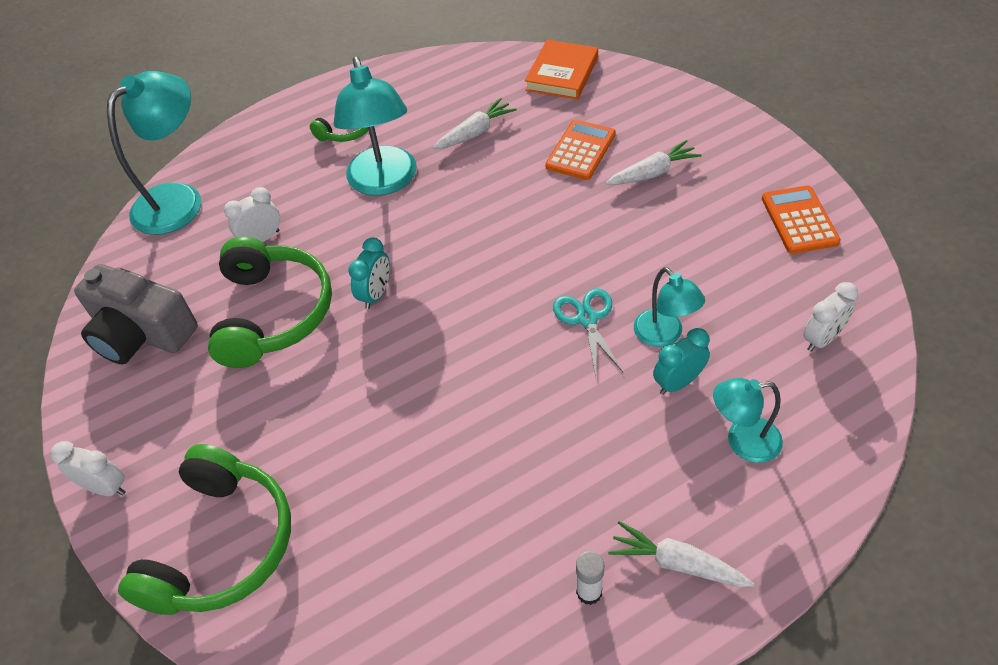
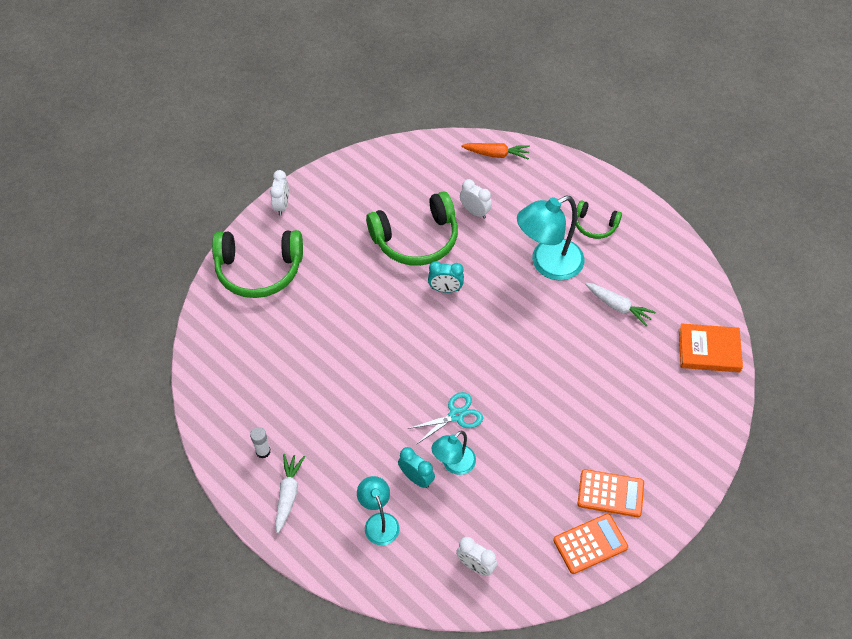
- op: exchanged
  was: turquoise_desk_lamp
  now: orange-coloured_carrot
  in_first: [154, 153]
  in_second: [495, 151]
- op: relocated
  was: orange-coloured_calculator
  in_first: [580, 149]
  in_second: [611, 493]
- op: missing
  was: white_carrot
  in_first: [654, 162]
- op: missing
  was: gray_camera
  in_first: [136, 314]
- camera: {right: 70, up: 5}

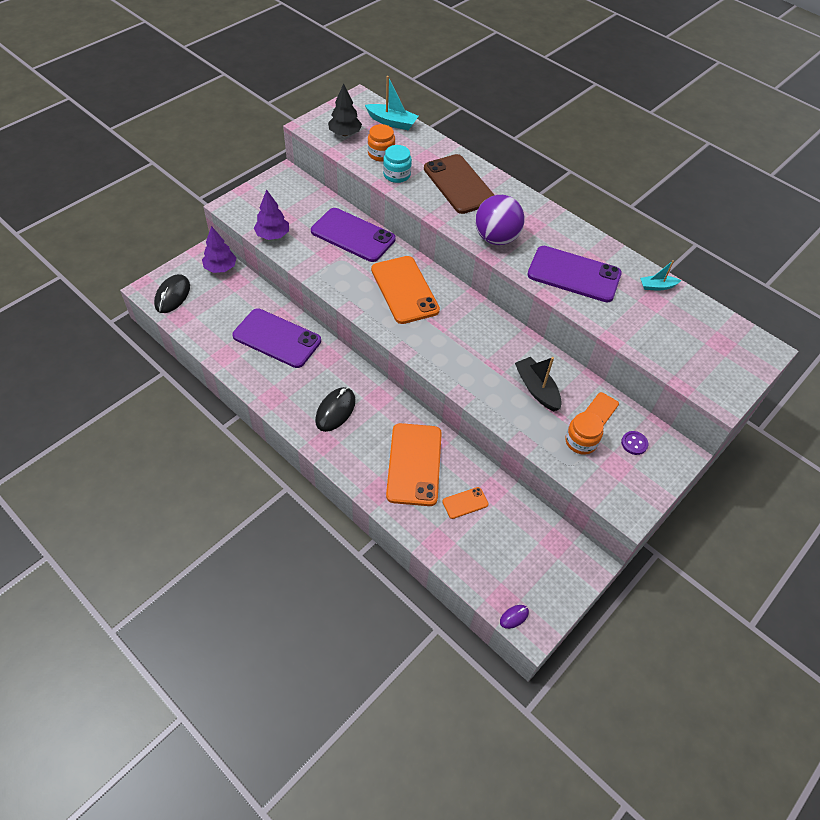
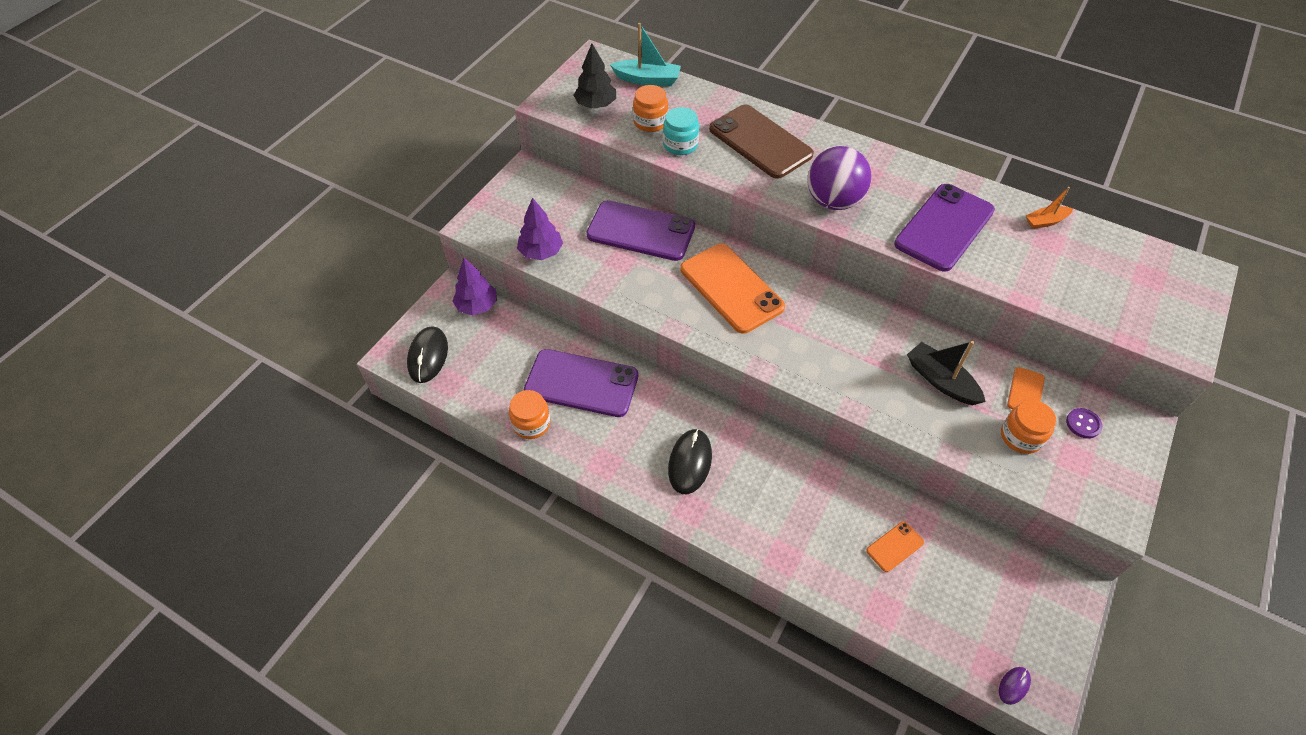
- op: spun
  was: violet_phone
  in_first: [574, 274]
  in_second: [944, 228]
  clockwise: -60
- op: colour
  was: turquoise_toy_boat
  now: orange-coloured_toy_boat
  in_first: [660, 275]
  in_second: [1049, 208]
- op: missing
  was: orange-coloured_phone
  in_first: [414, 464]
- op: appeared
  now: orange-coloured_jam_jar
  in_second: [529, 414]
- camera: {right: -10, up: 0}

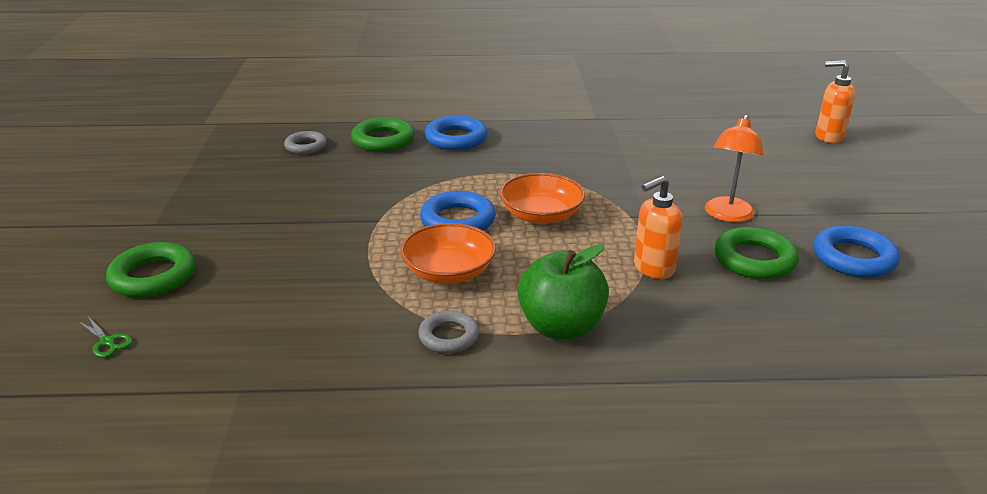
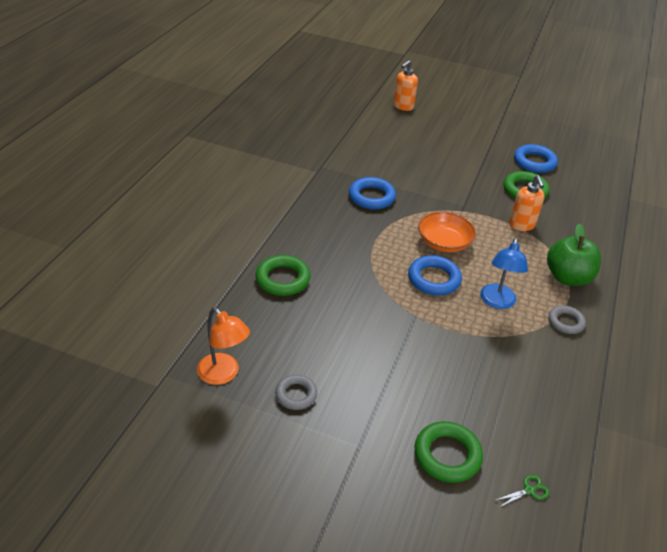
- op: relocated
  was: orange-coloured_desk_lamp
  in_first: [734, 168]
  in_second: [223, 346]
- op: relocated
  was: blue_torus
  in_first: [456, 133]
  in_second: [372, 193]
- op: relocated
  was: gray_torus
  in_first: [305, 142]
  in_second: [296, 392]
- op: exchanged
  was: orange-coloured_deep_dish
  now: blue_desk_lamp
  in_first: [448, 253]
  in_second: [504, 273]
- camera: {right: -70, up: 10}

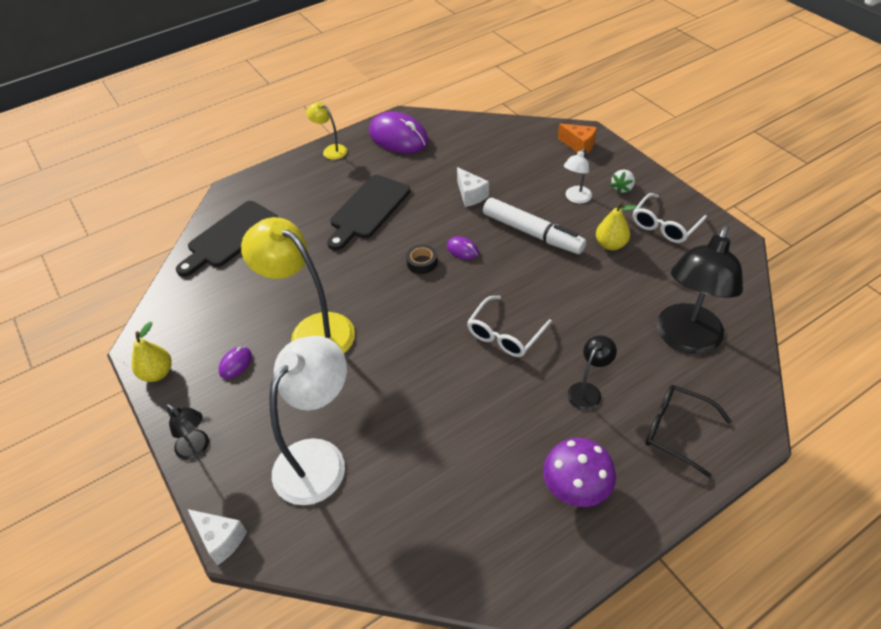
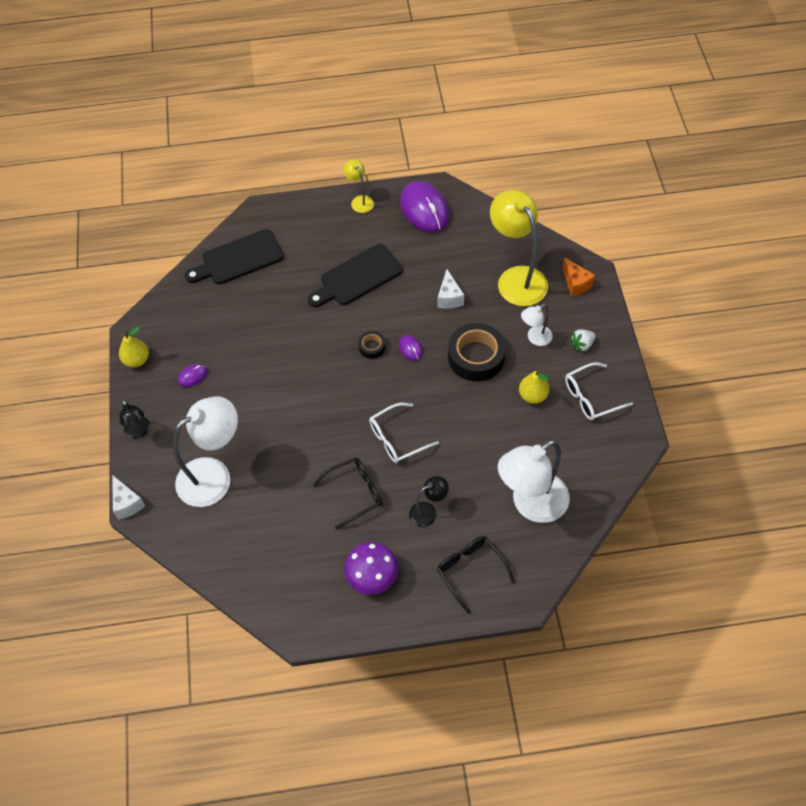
- op: exchanged
  was: white_felt_pen
  now: black_sticky_tape
  in_first: [534, 226]
  in_second: [477, 352]
- op: relocated
  was: golden_desk_lamp
  in_first: [298, 285]
  in_second: [519, 248]
- op: colour
  was: black_desk_lamp
  now: white_desk_lamp
  in_first: [700, 290]
  in_second: [534, 481]
- op: appeared
  now: black_spectacles
  in_second: [347, 493]
- camera: {right: 25, up: 10}

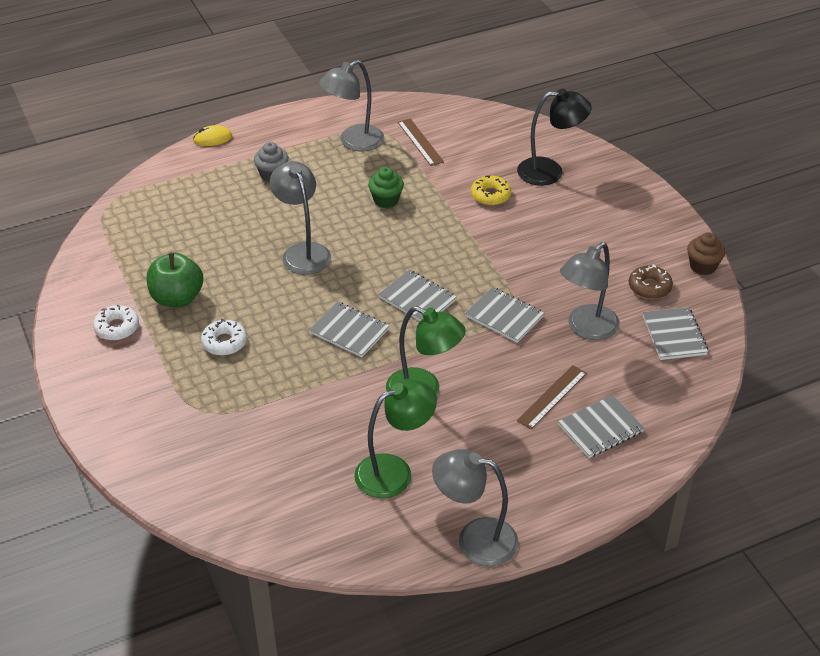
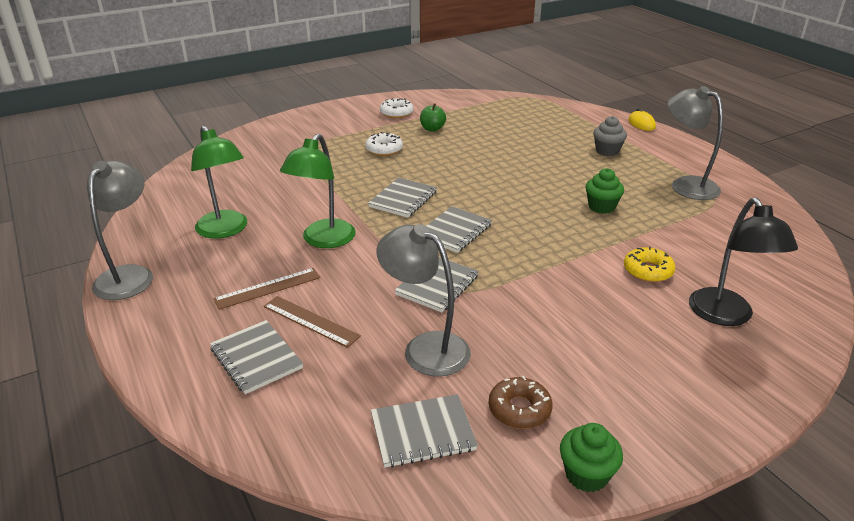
- op: relocated
  was: russet_straightedge
  in_first: [421, 142]
  in_second: [266, 289]
- op: missing
  was: gray_desk_lamp
  in_first: [300, 218]
- op: colour
  was: russet_muffin
  now: emerald_muffin
  in_first: [706, 253]
  in_second: [591, 457]
- op: size
  was: emerald_apple_fruit
  in_first: [175, 279]
  in_second: [433, 117]
  ratio: 0.59
- camera: {right: 85, up: -10}

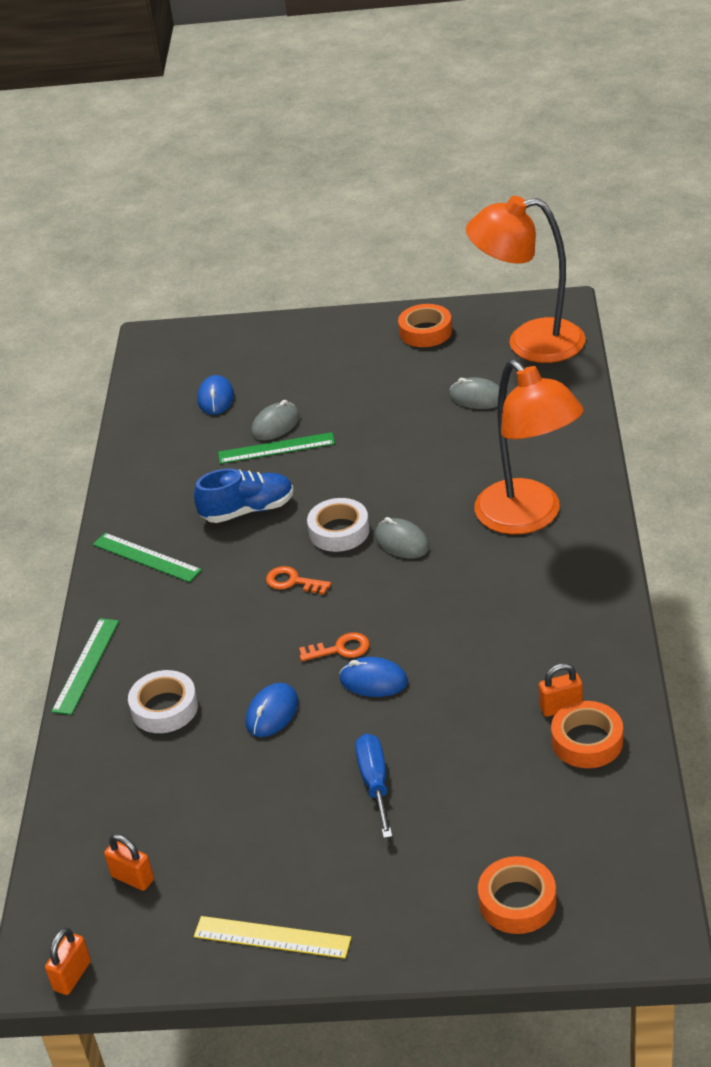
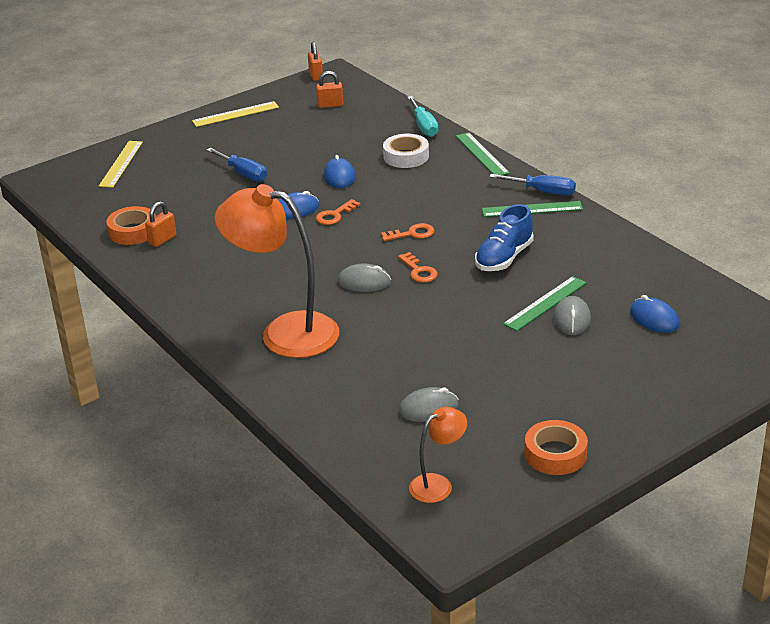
- op: size
  was: orange-coloured_desk_lamp
  in_first: [526, 279]
  in_second: [438, 455]
  ratio: 0.48
- op: exchanged
  was: white_sticky_tape
  now: orange-coloured_door_key
  in_first: [338, 525]
  in_second: [418, 267]
- op: exchanged
  was: orange-coloured_sticky_tape
  now: golden_straightedge
  in_first: [517, 895]
  in_second: [121, 164]
- op: appeared
  now: turquoise_flat_screwdriver
  in_second: [422, 116]
- op: appeared
  now: blue_flat_screwdriver
  in_second: [532, 185]
- camera: {right: 140, up: -5}

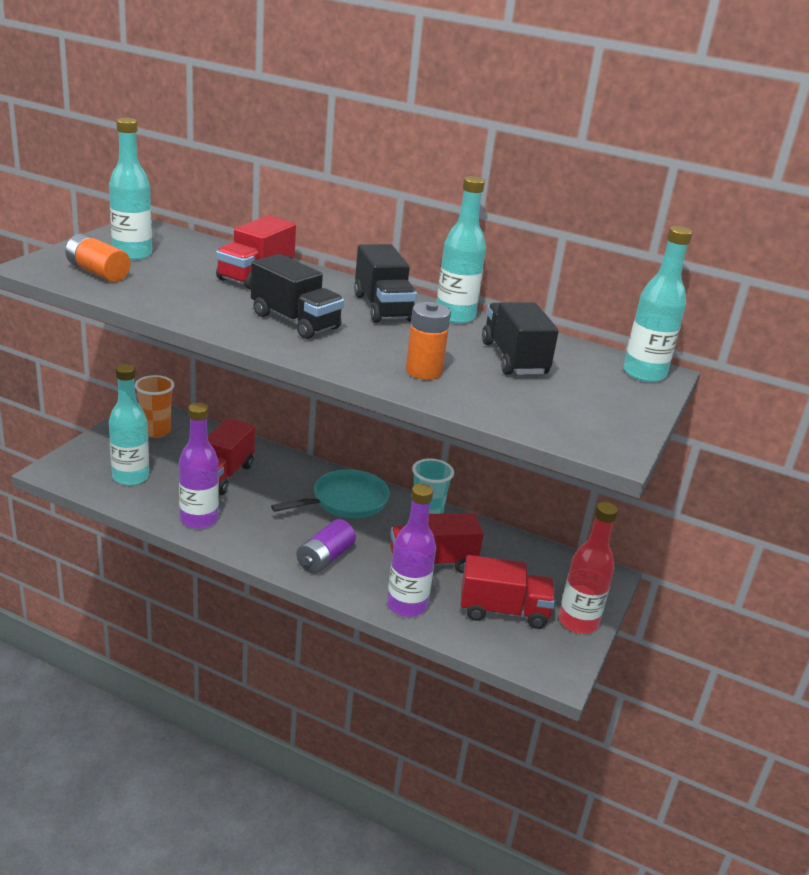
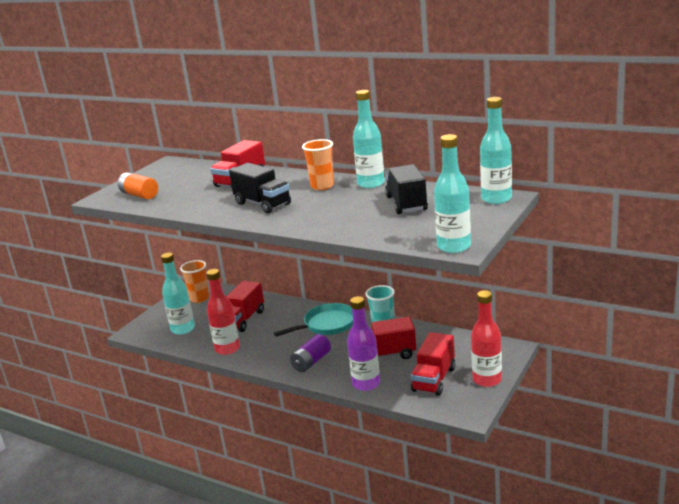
- op: relocated
  was: turquoise_drink_bottle
  in_first: [130, 189]
  in_second: [452, 193]
- op: exchanged
  was: black_truck
  now: orange-coloured_beaker
  in_first: [385, 283]
  in_second: [318, 164]
- op: missing
  was: orange-coloured_power_cell
  in_first: [428, 341]
- op: colour
  was: violet_drink_bottle
  now: crimson_drink_bottle
  in_first: [199, 466]
  in_second: [223, 312]
- op: spun
  was: crimson_truck
  in_first: [508, 592]
  in_second: [433, 364]
  clockwise: 105
- camera: {right: 10, up: -5}

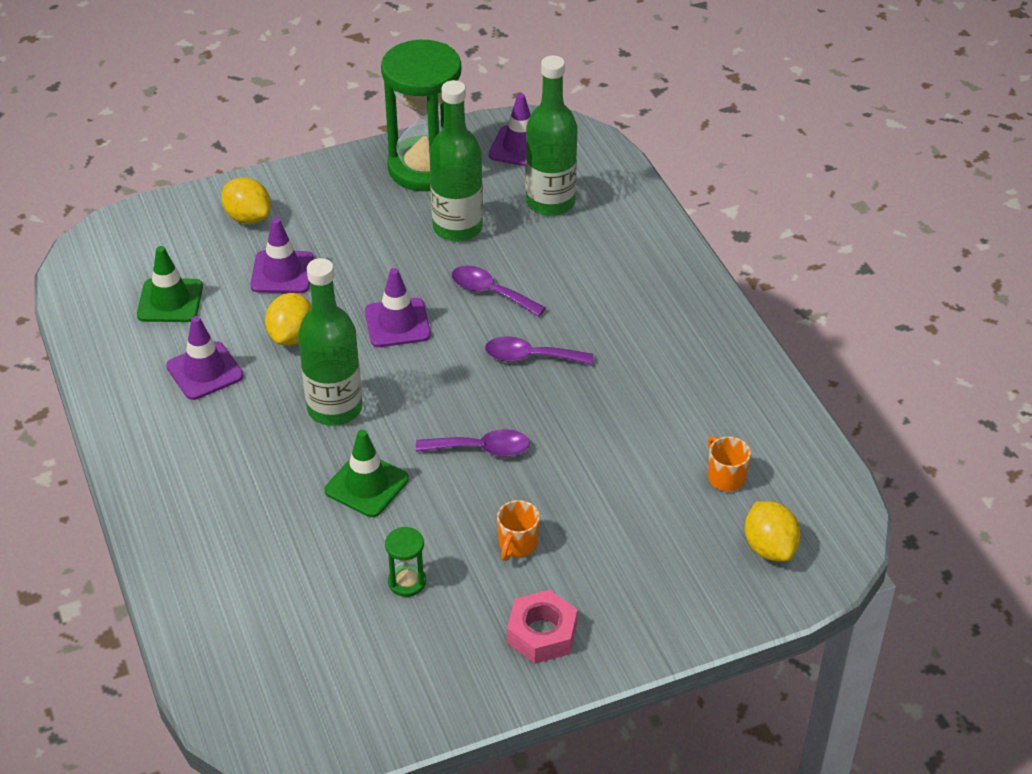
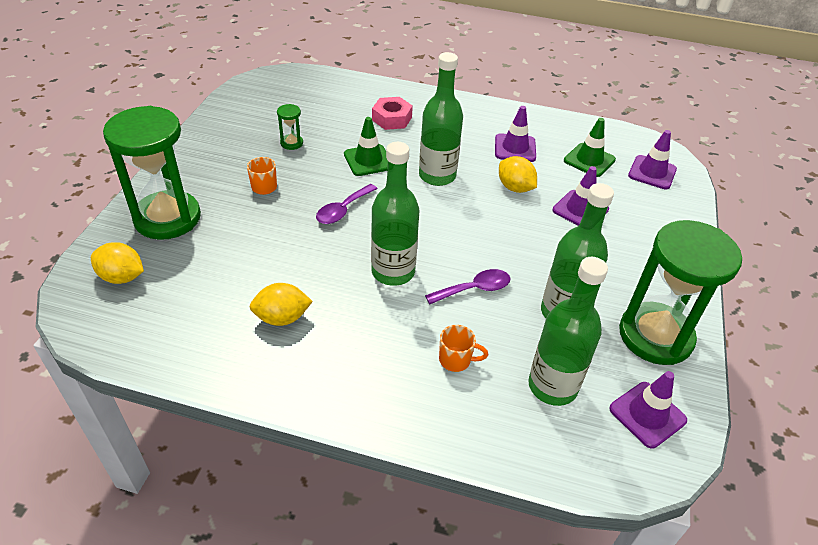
- op: relocated
  was: golden_toy_lemon
  in_first: [246, 200]
  in_second: [281, 304]
- op: relocated
  was: violet_road_cone
  in_first: [398, 307]
  in_second: [652, 159]
- op: exchanged
  was: violet_tablespoon
  now: emerald_drink_bottle
  in_first: [539, 350]
  in_second: [395, 214]
- op: relocated
  was: orange-coloured_mug
  in_first: [729, 463]
  in_second: [463, 348]
- op: relocated
  was: rosy_hexagon_nut
  in_first: [542, 627]
  in_second: [392, 113]
- op: appeared
  now: emerald_hourglass
  in_second: [152, 173]
- camera: {right: 125, up: 0}

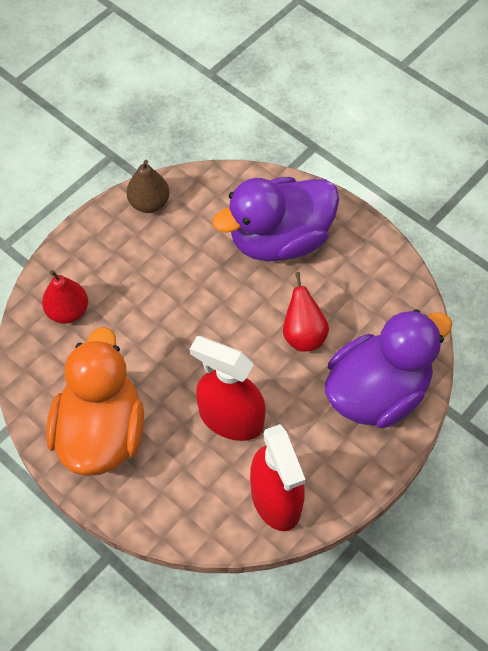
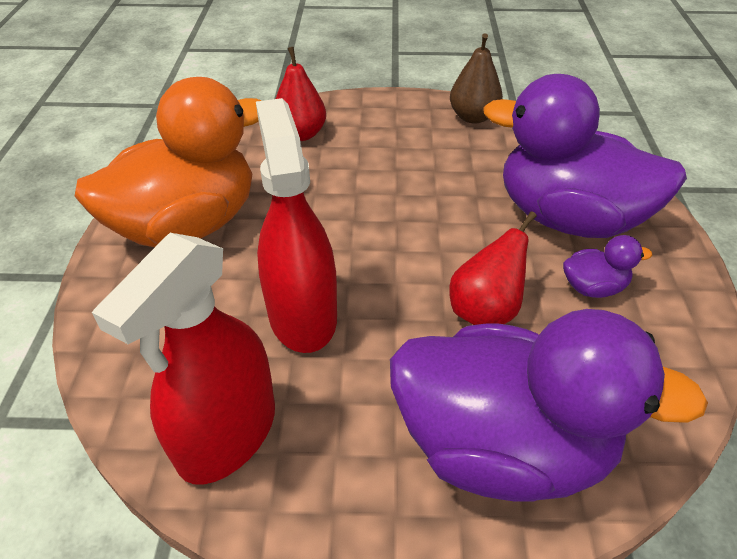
- op: appeared
  now: violet_toy_duck
  in_second: [607, 266]
- camera: {right: 50, up: -15}

